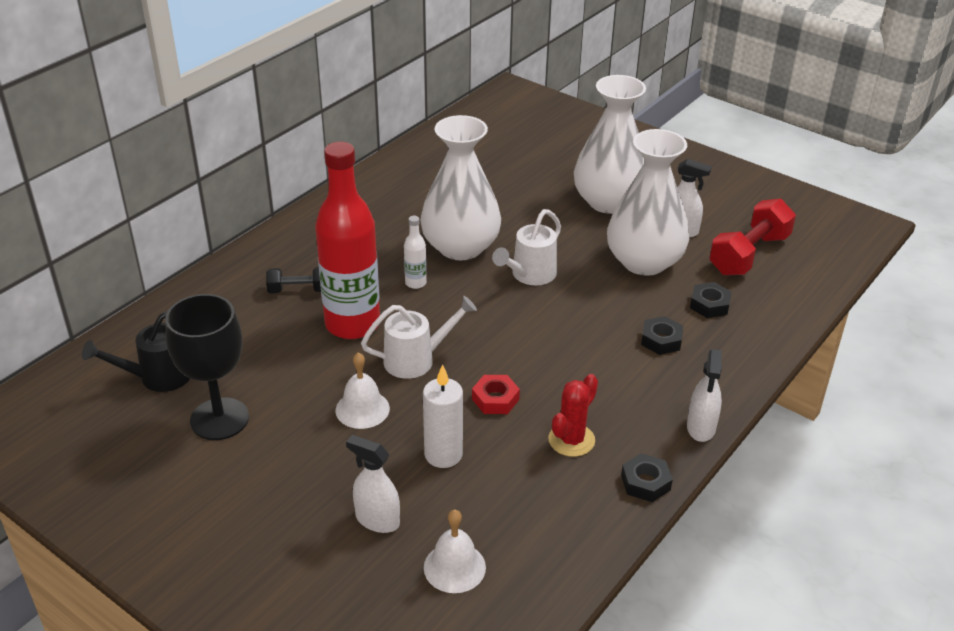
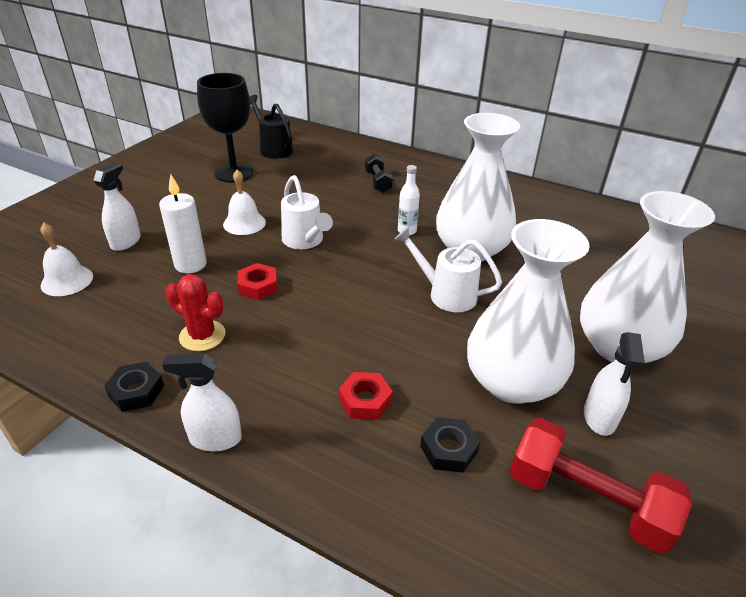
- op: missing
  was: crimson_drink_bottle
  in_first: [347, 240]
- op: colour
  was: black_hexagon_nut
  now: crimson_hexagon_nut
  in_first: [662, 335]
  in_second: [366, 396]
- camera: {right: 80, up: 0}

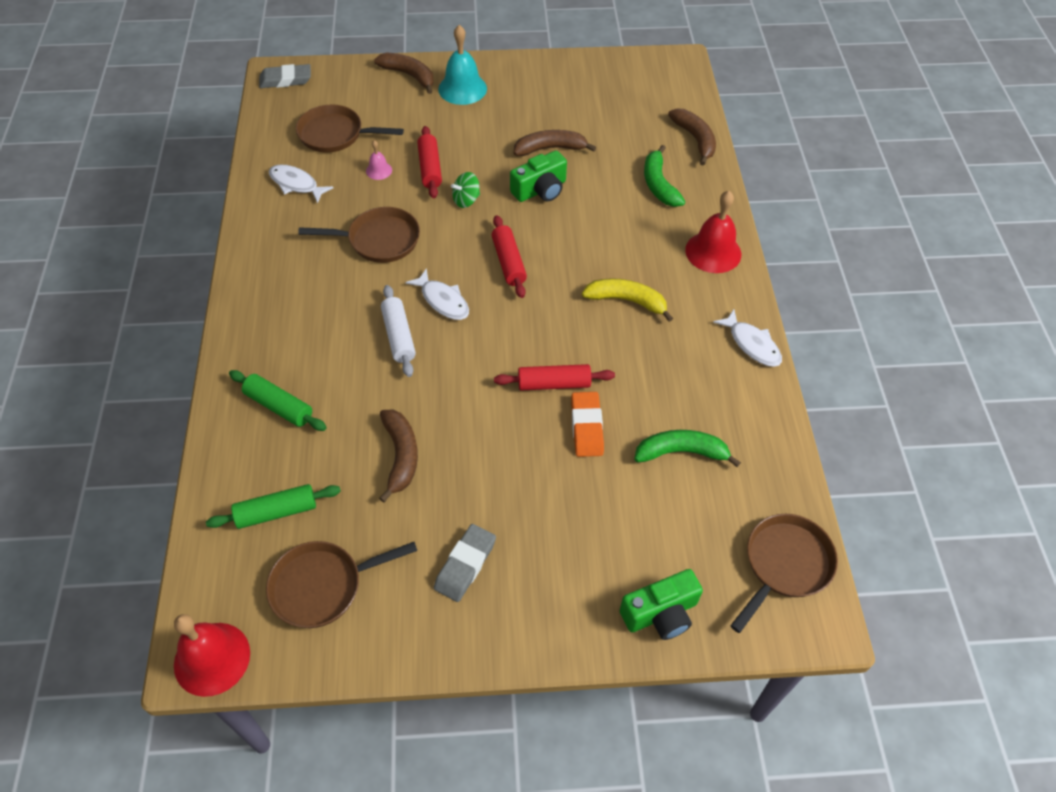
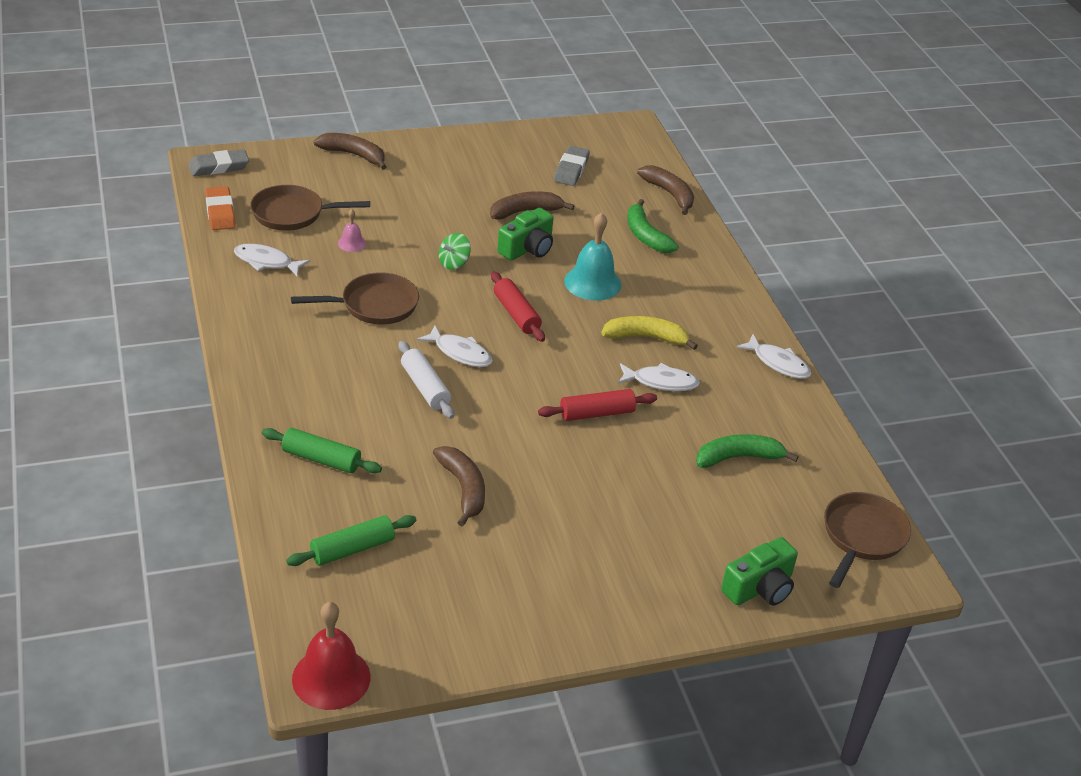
- op: relocated
  was: turquoise_hand_bell
  in_first: [462, 65]
  in_second: [592, 256]
- op: missing
  was: crimson_dough_roller
  in_first: [429, 162]
- op: missing
  was: crimson_hand_bell
  in_first: [713, 232]
- op: relocated
  was: orange-coloured_pencil_eraser
  in_first: [587, 424]
  in_second: [220, 208]
- op: relocated
  was: gray_pencil_eraser
  in_first: [465, 563]
  in_second: [572, 166]
- op: missing
  was: russet_pan
  in_first: [341, 584]
- op: appeared
  now: white_fish
  in_second: [659, 377]
- camera: {right: -15, up: -15}

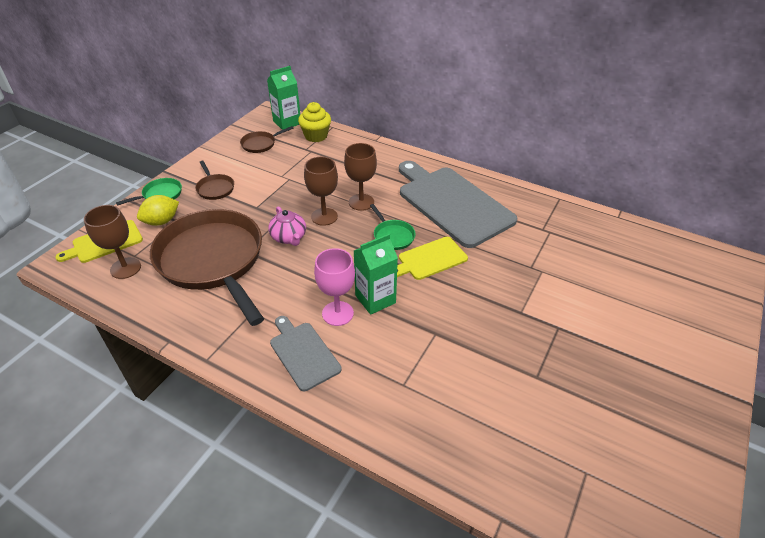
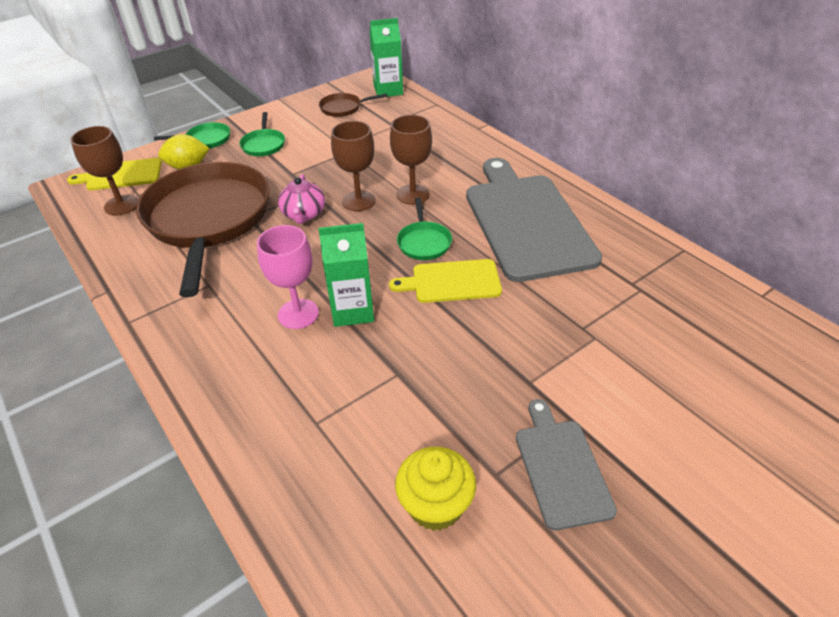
- op: relocated
  was: golden_muffin
  in_first: [314, 122]
  in_second: [435, 489]
- op: colour
  was: russet_pan
  now: emerald_pan
  in_first: [214, 180]
  in_second: [262, 134]
- op: relocated
  was: gray_bread_board
  in_first: [306, 353]
  in_second: [566, 464]
- camera: {right: 25, up: 0}

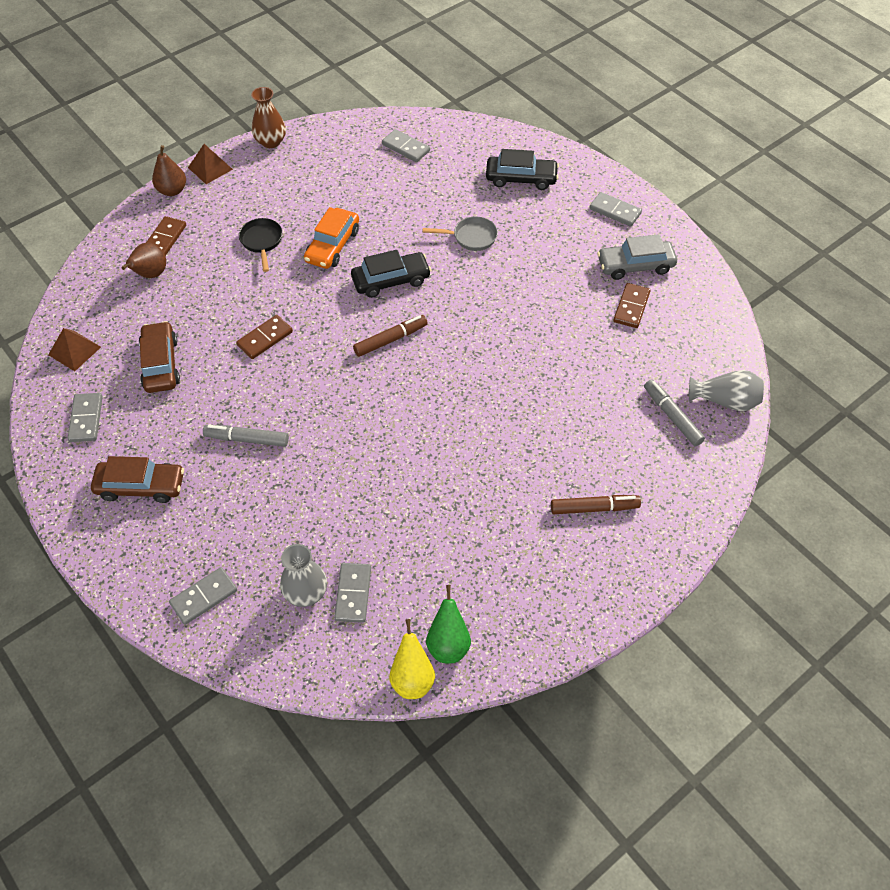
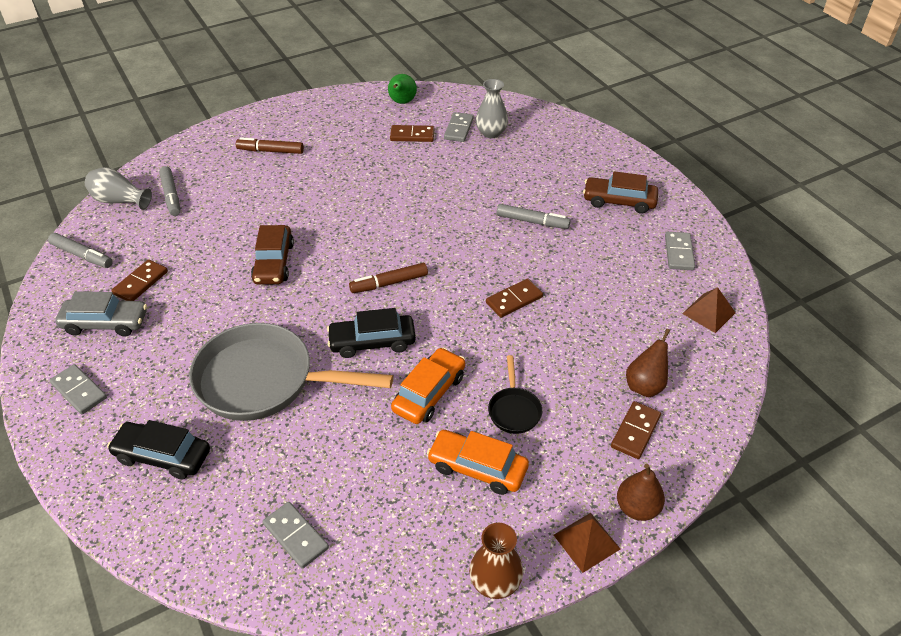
- op: size
  was: gray_pan
  in_first: [460, 233]
  in_second: [291, 372]
  ratio: 2.26
- op: relocated
  was: russet_car
  in_first: [159, 357]
  in_second: [272, 255]
- op: missing
  was: gray_domino_tile
  in_first: [203, 596]
- op: missing
  was: golden_pear
  in_first: [412, 659]
- op: appeared
  now: russet_domino_tile
  in_second: [412, 133]
- op: appeared
  now: gray_felt_pen
  in_second: [80, 250]
- op: appeared
  now: orange-coloured_car
  in_second: [478, 462]
- camera: {right: -170, up: -10}

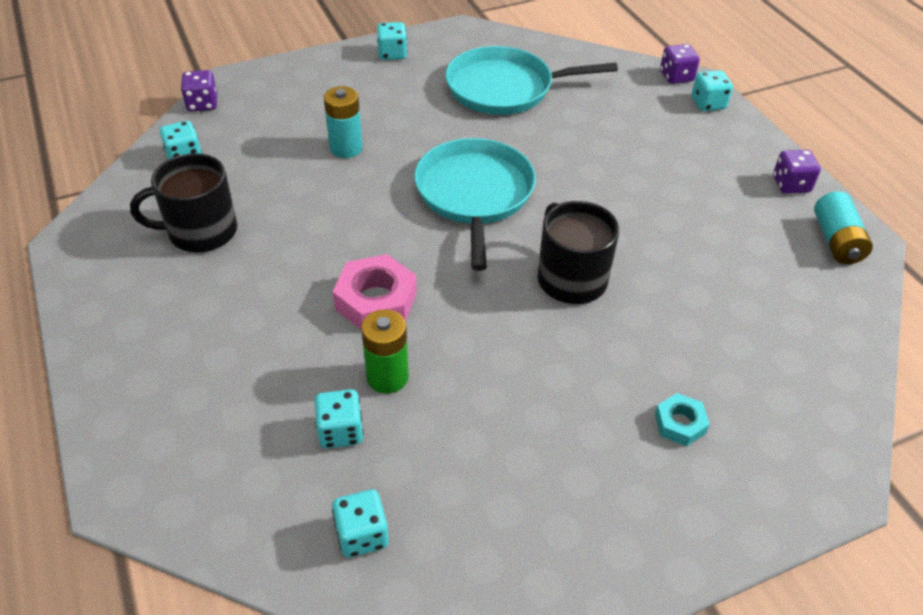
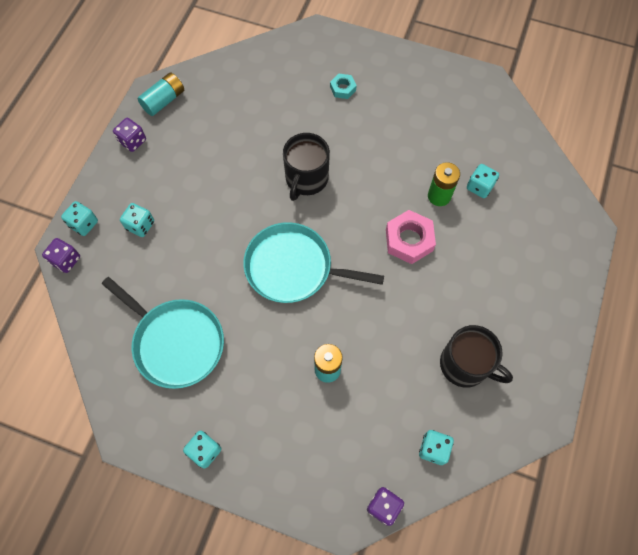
- op: spun
  was: turquoise_pan
  in_first: [475, 204]
  in_second: [313, 262]
  clockwise: 60
- op: relocated
  was: turquoise_game_die
  in_first: [360, 523]
  in_second: [137, 220]
- camera: {right: -135, up: 20}

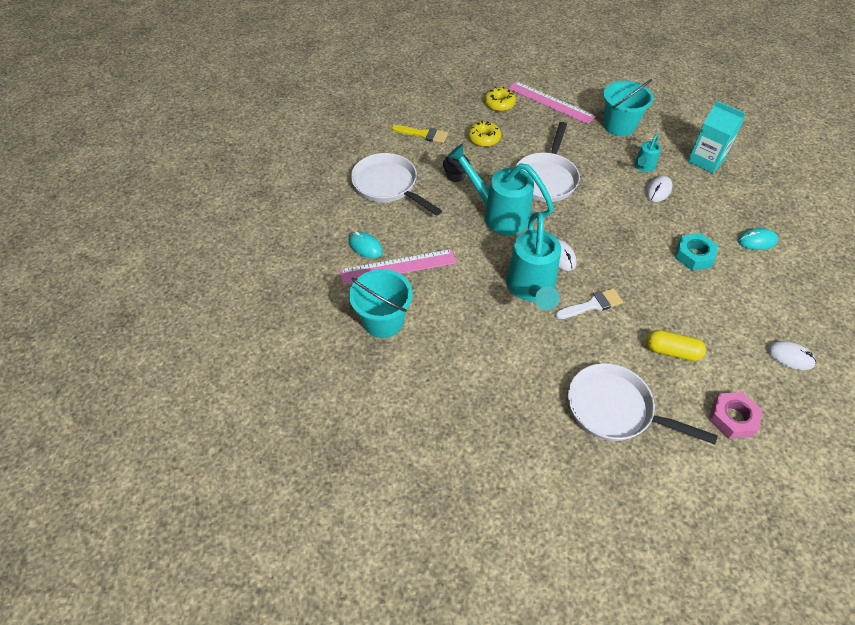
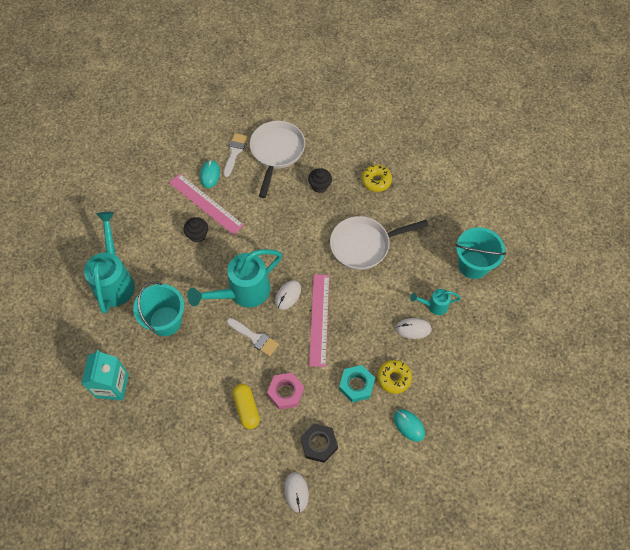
- op: relocated
  was: rosy_straightedge
  in_first: [551, 102]
  in_second: [319, 320]
- op: relocated
  was: golden_glazed_donut
  in_first: [500, 99]
  in_second: [394, 377]
- op: relocated
  was: turquoise_milk_carton
  in_first: [716, 137]
  in_second: [105, 375]
- op: missing
  was: golden_paint_brush
  in_first: [420, 134]
- op: relocated
  was: turquoise_sprinkling_can
  in_first: [500, 189]
  in_second: [109, 263]
- op: relocated
  was: turquoise_sand_bucket
  in_first: [381, 303]
  in_second: [158, 308]
- op: missing
  was: white_pan
  in_first: [643, 404]
- op: relocated
  was: rosy_hexagon_nut
  in_first: [735, 415]
  in_second: [285, 391]
- op: appeared
  now: white_paint_brush
  in_second: [235, 155]
- op: appeared
  now: black_muffin
  in_second: [196, 230]
- op: appeared
  now: black_hexagon_nut
  in_second: [319, 443]
- camera: {right: 55, up: 10}

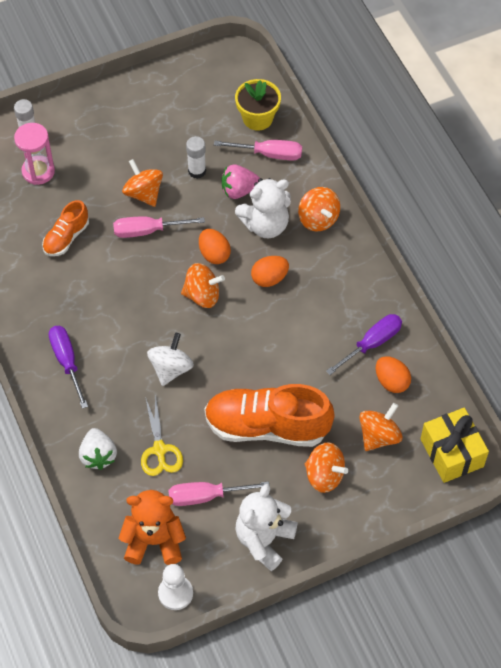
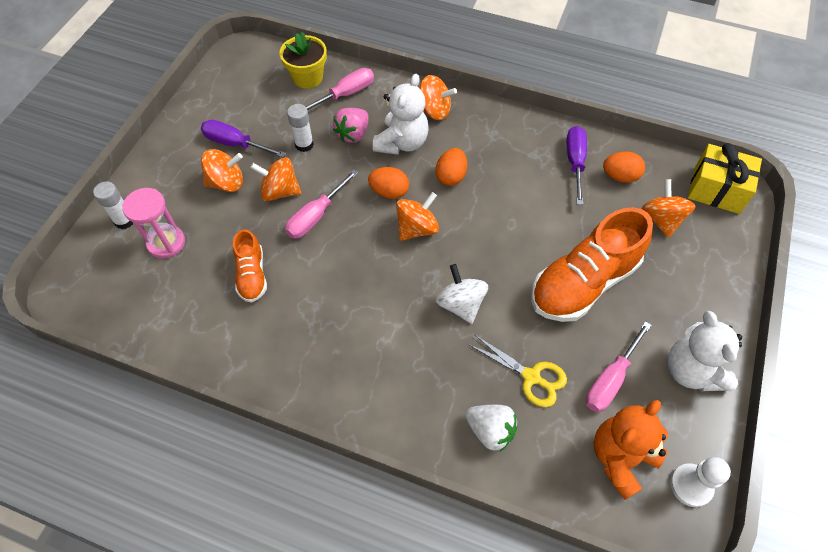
- op: relocated
  was: violet_flat_screwdriver
  in_first: [68, 367]
  in_second: [243, 139]
- op: relocated
  was: orange-coloured_whirligig
  in_first: [326, 467]
  in_second: [222, 170]
- camera: {right: -45, up: 0}

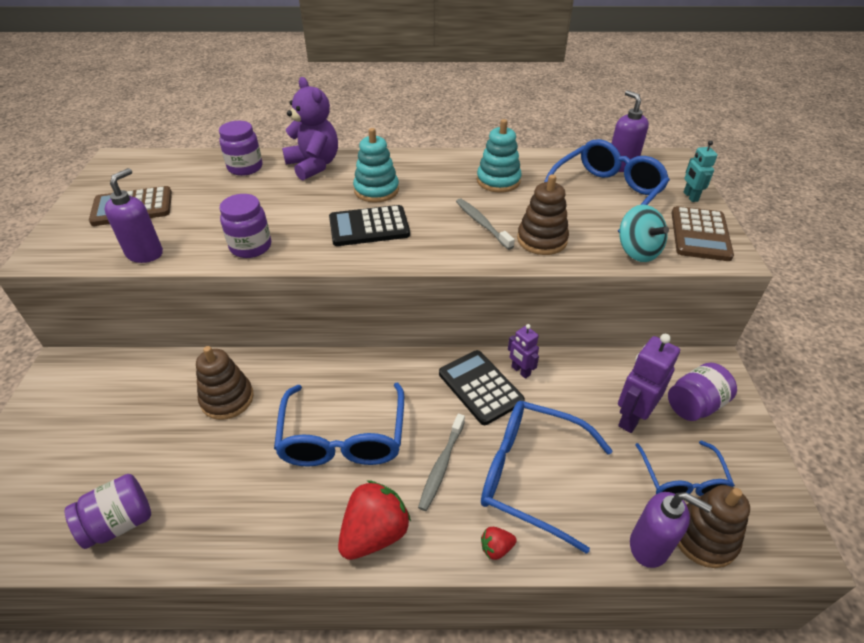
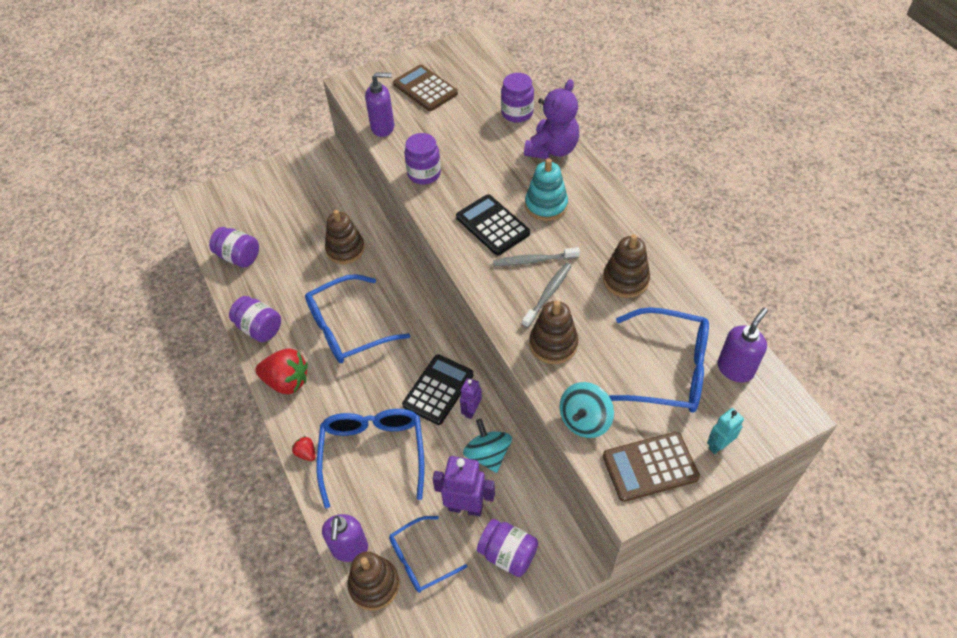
- op: colour
  was: turquoise_stacking_rings
  now: russet_stacking_rings
  in_first: [499, 156]
  in_second: [626, 266]
- op: relocated
  was: gray_tooth_brush
  in_first: [441, 462]
  in_second: [536, 256]
- op: appeared
  now: violet_jam_jar
  in_second: [255, 319]
- op: appeared
  now: turquoise_whirligig
  in_second: [487, 446]
- camera: {right: 65, up: 10}

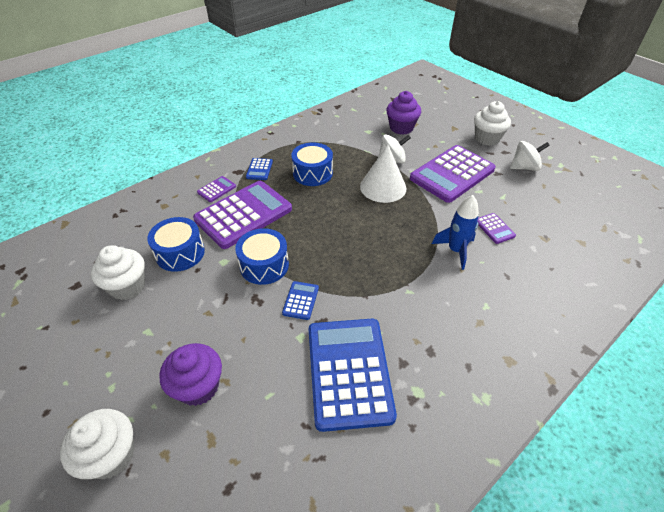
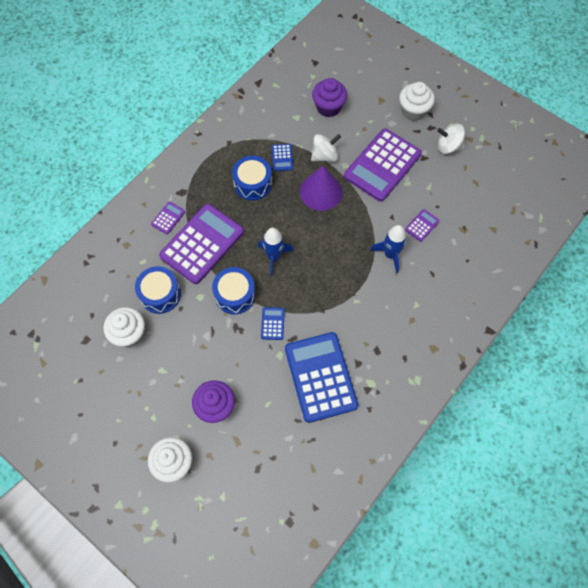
- op: spun
  was: white_whirligig
  in_first: [530, 156]
  in_second: [451, 139]
  clockwise: -150
- op: colour
  was: white_cone
  now: violet_cone
  in_first: [383, 173]
  in_second: [321, 188]
- op: relocated
  was: blue_calculator
  in_first: [259, 169]
  in_second: [282, 157]
- op: spun
  was: violet_calculator
  in_first: [497, 228]
  in_second: [422, 225]
  clockwise: -105
- op: appeared
  now: blue_spaceship
  in_second: [276, 252]
- camera: {right: -10, up: 20}

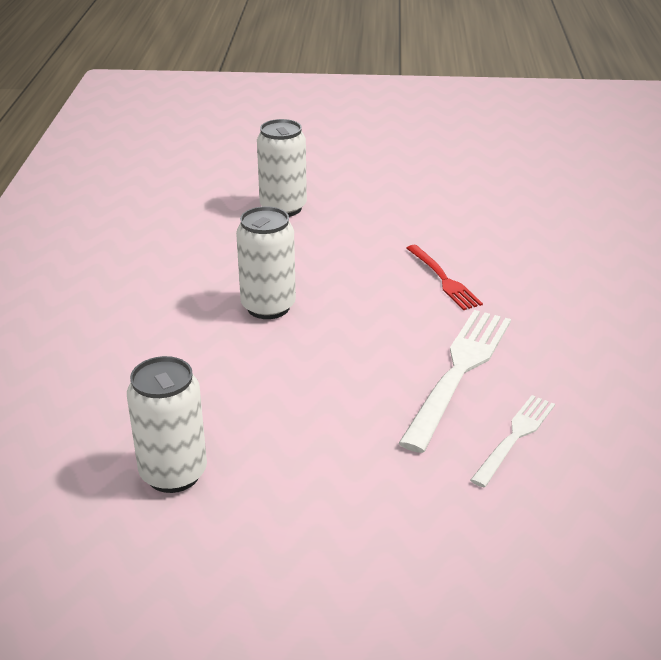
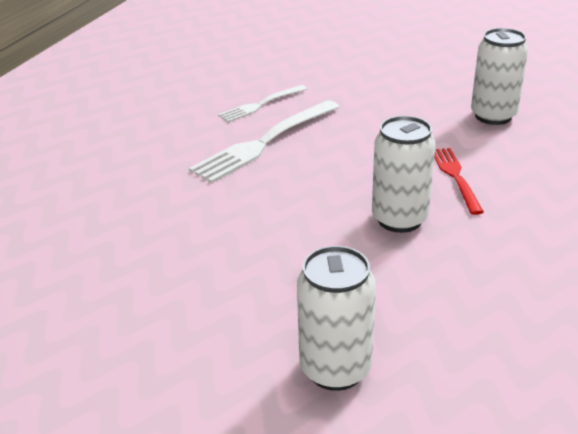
- op: relocated
  was: crimson_dinner_fork
  in_first: [444, 277]
  in_second: [459, 181]
- camera: {right: -160, up: 0}

